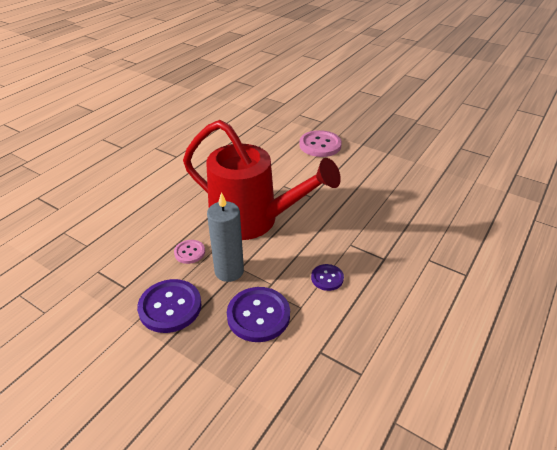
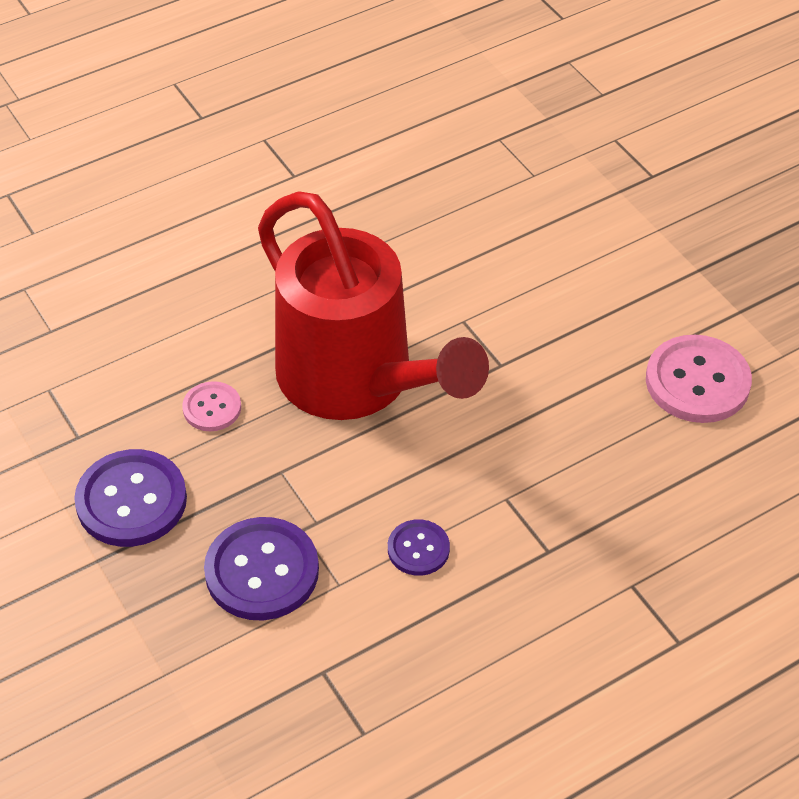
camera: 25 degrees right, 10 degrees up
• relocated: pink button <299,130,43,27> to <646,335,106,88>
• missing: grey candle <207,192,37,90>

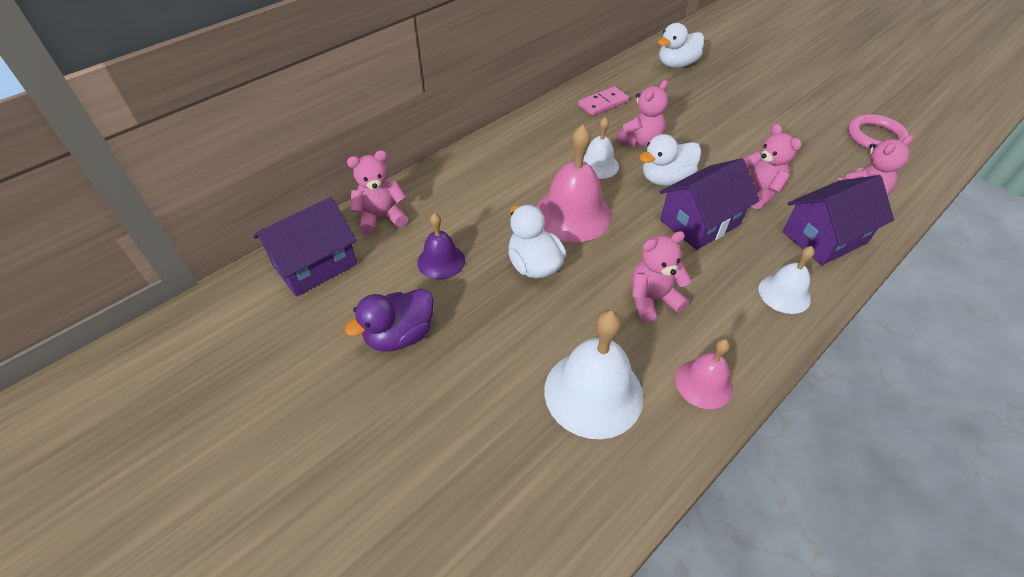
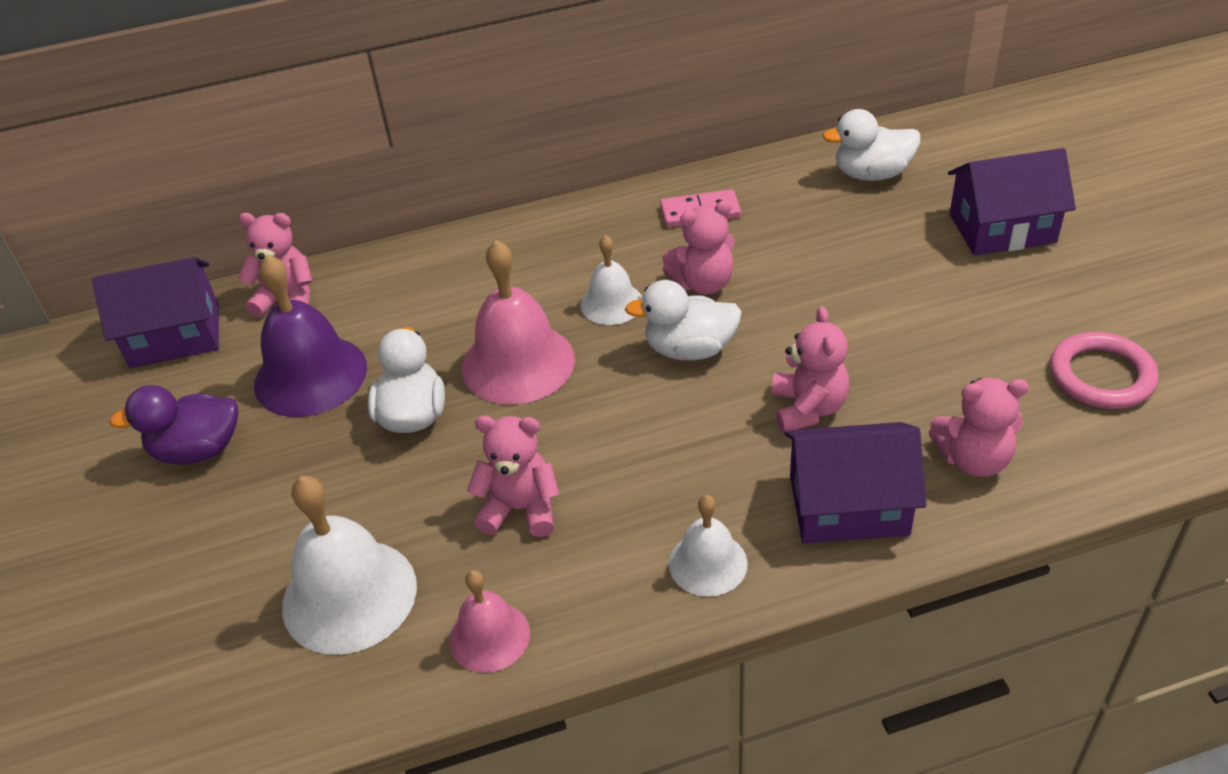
camera: 30 degrees right, 5 degrees down
• relocated: purple house <660,158,100,92> to <948,148,128,108>
• size: purple bell <417,213,48,67> = <254,255,113,162> x1.72

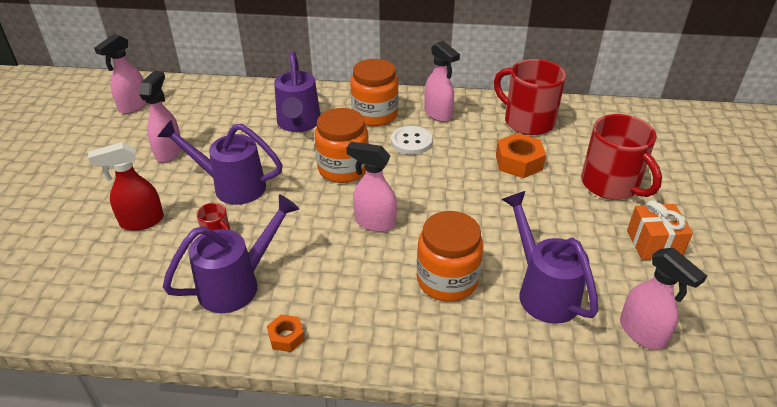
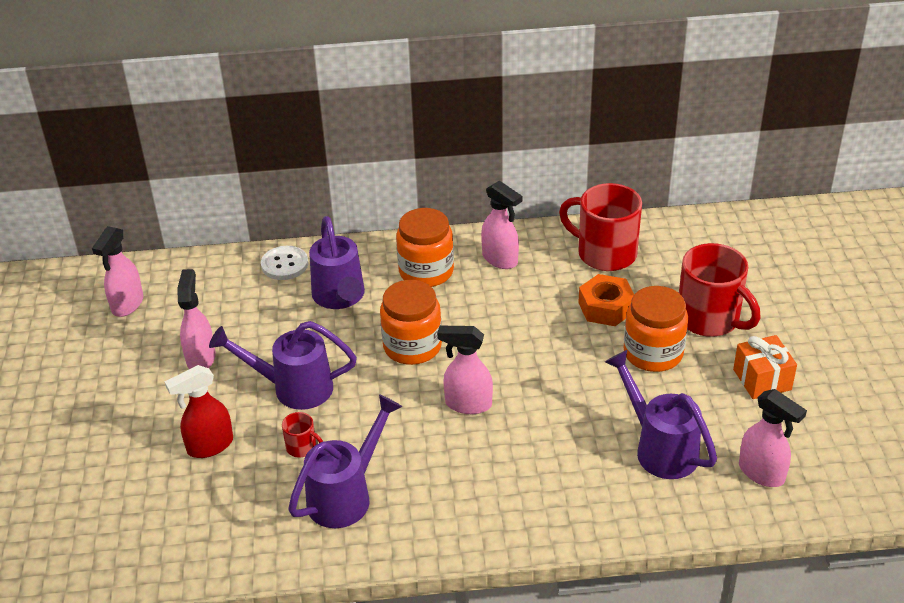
camera: 10 degrees left, 0 degrees up
• relocated: white button <391,126,42,28> to <261,246,47,34>
• relocated: orange jar <417,211,66,91> to <624,286,64,86>
• missing: orange nut <267,314,38,38>

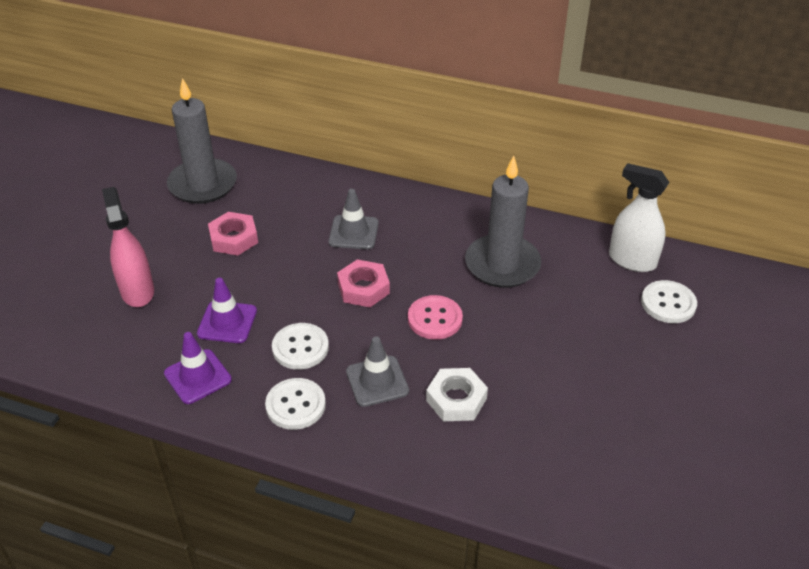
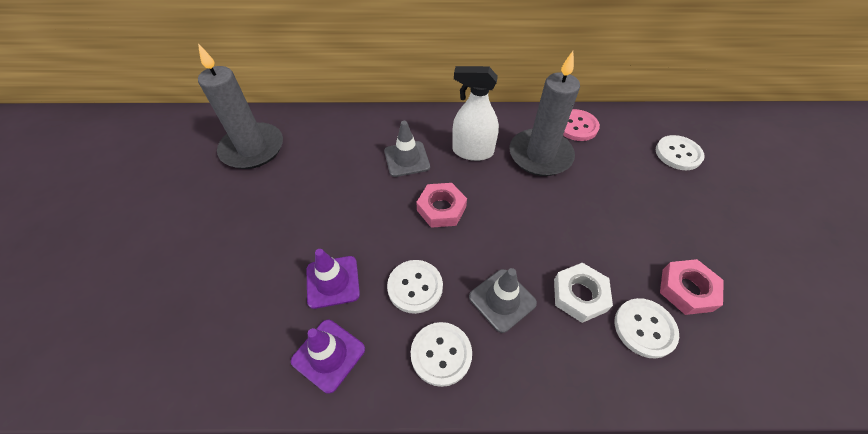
camera: 20 degrees left, 10 degrees up
• relocated: white spray bottle <609,163,60,109> to <452,66,47,95>
• missing: pink spray bottle <102,187,52,120>
• relocated: pink nut <208,212,50,44> to <660,259,64,56>
• relocated: pink button <408,295,55,45> to <563,109,37,32>
• appeared: white button <615,298,64,61>

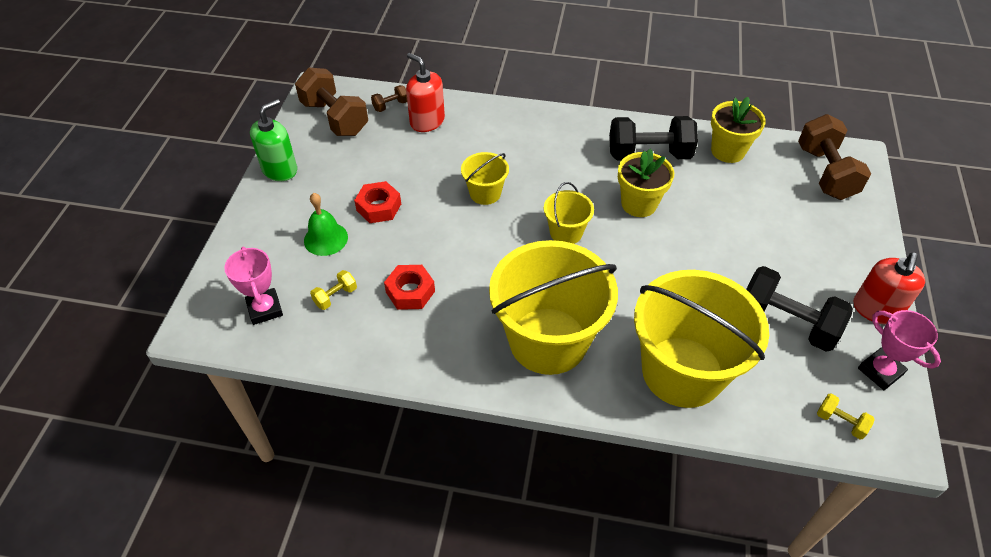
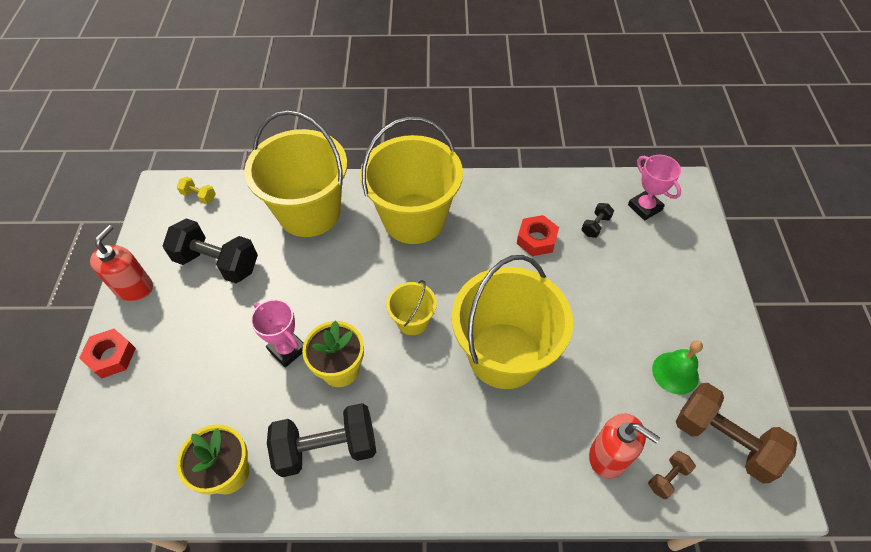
camera: 170 degrees right, 5 degrees up
• missing: green soap dispenser <250,99,47,82>
• missing: brown dumbbell <798,114,73,86>
• size: yellow bucket <461,152,48,53> = <452,255,121,134> x2.16
• relocated: red nut <354,181,47,42> to <79,329,57,49>
• relocated: green bell <304,193,44,63> to <652,341,51,53>
• colour: yellow dumbbell <310,270,47,40> to black dumbbell <581,203,33,35>
• relocated: pink trophy <858,310,83,80> to <251,299,53,69>

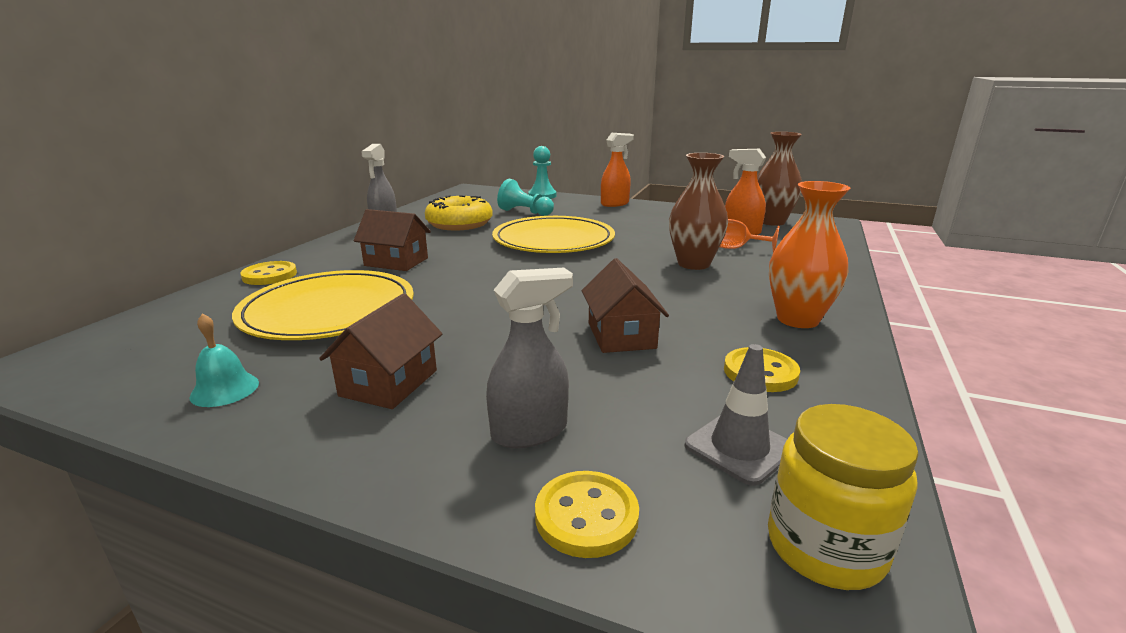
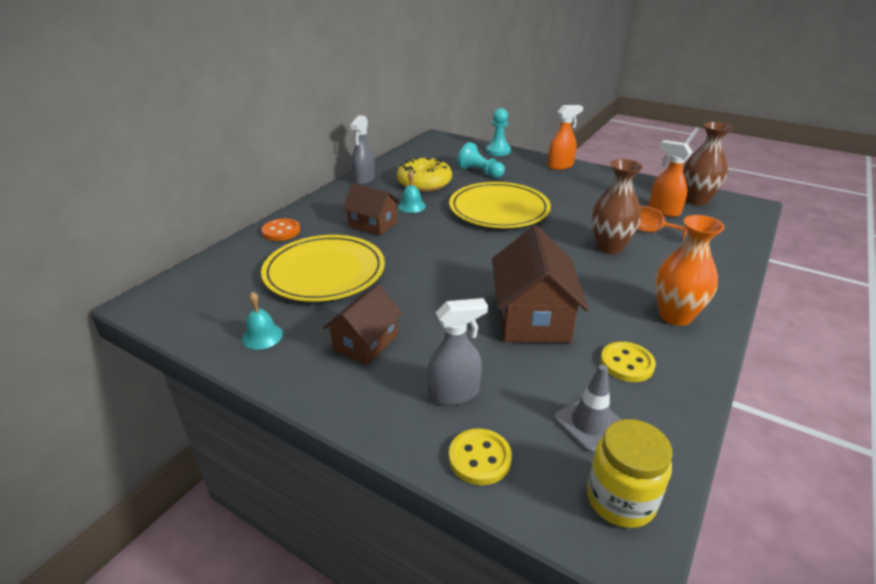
camera: 10 degrees right, 10 degrees up
• size: brown house <582,258,87,95> = <492,225,97,118> x1.59
• colour: yellow button <240,261,57,24> to orange button <261,218,39,23>
• appeared: turquoise bell <398,170,28,43>

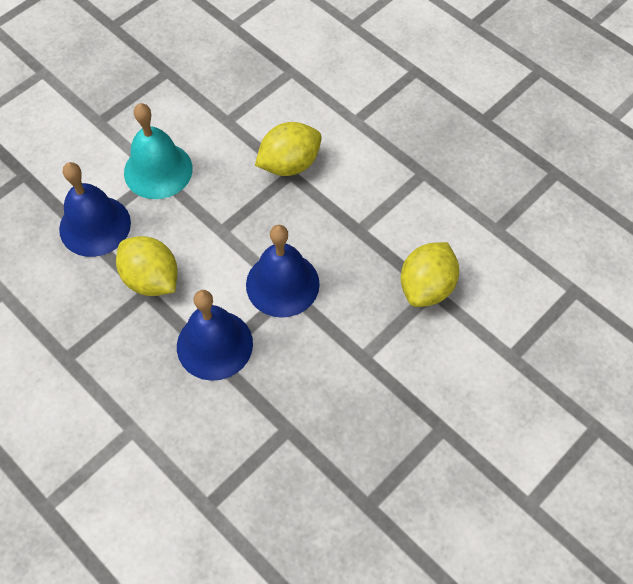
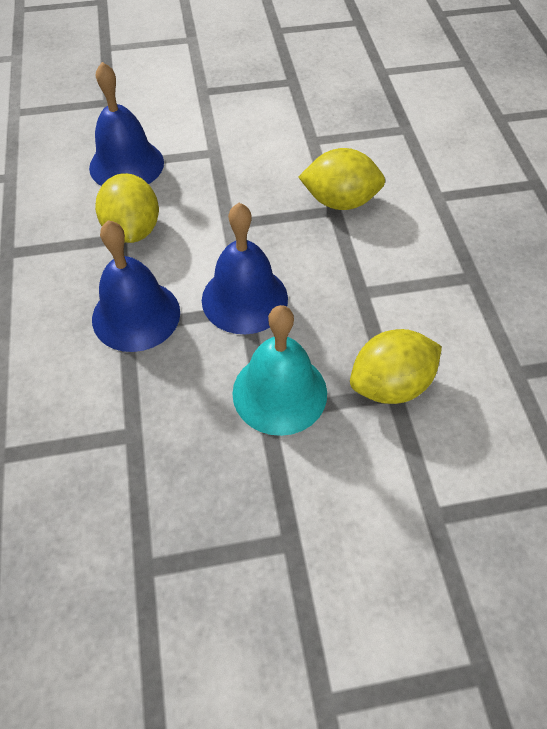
camera: 35 degrees right, 5 degrees down
• relocated: turquoise bell <124,103,69,96> to <232,305,95,131>

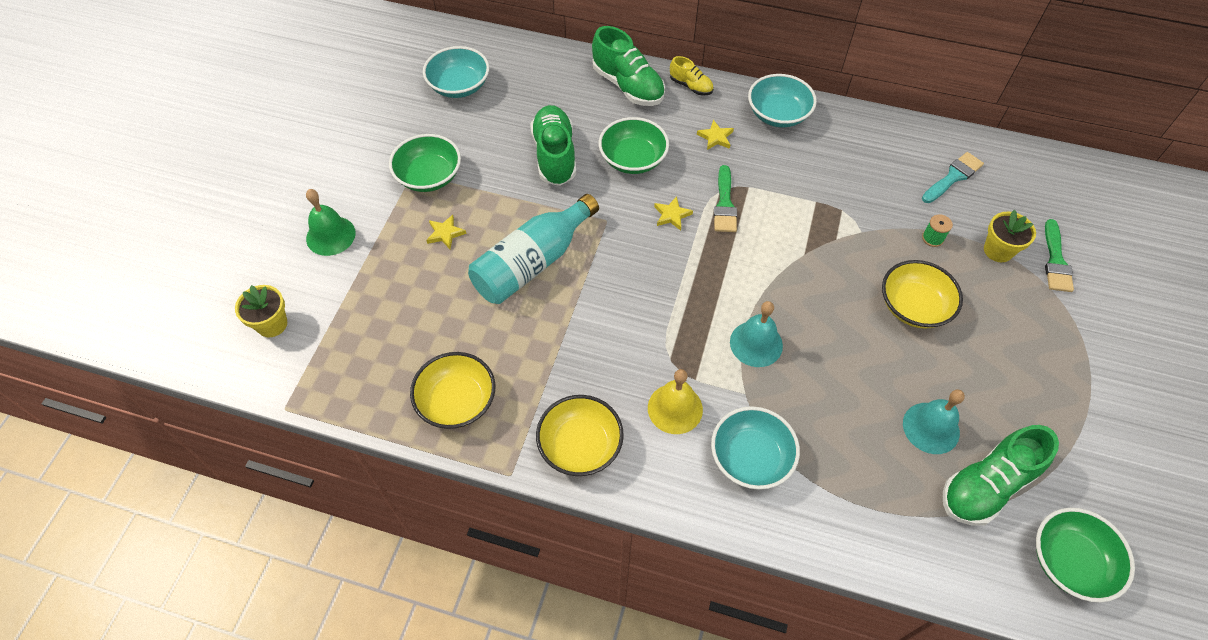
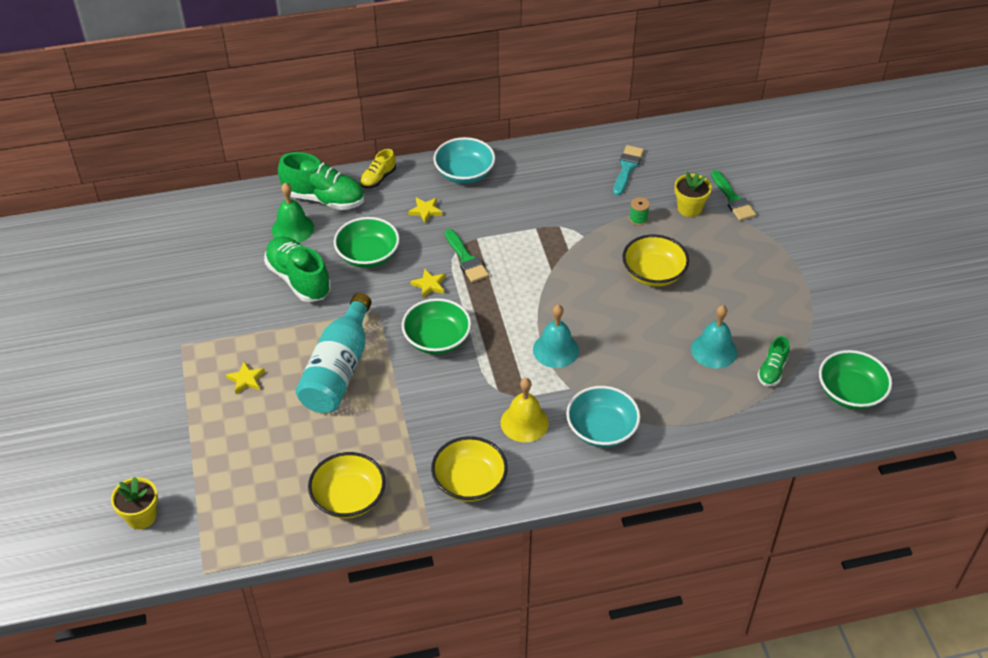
camera: 30 degrees left, 10 degrees down
• missing: turquoise bowl <423,46,66,52>
• spun: yellow shoe <670,56,43,40> = <360,149,36,39> 120 degrees clockwise
• relocated: green bowl <389,134,72,58> to <402,298,69,56>
• relocated: green bell <306,189,50,67> to <272,182,42,61>
• size: green shoe <943,425,116,101> = <757,336,33,50> x0.54

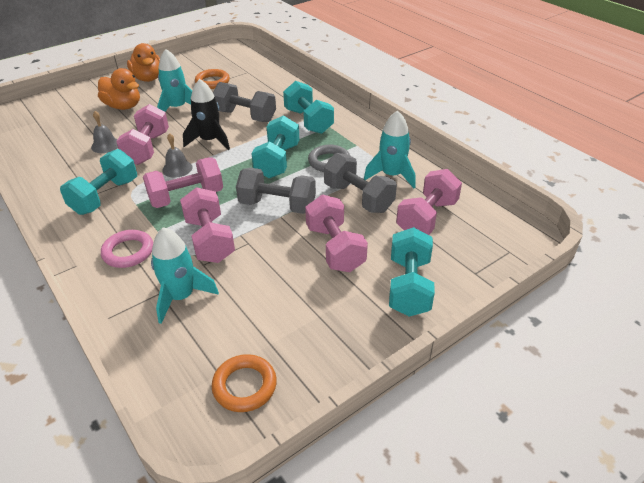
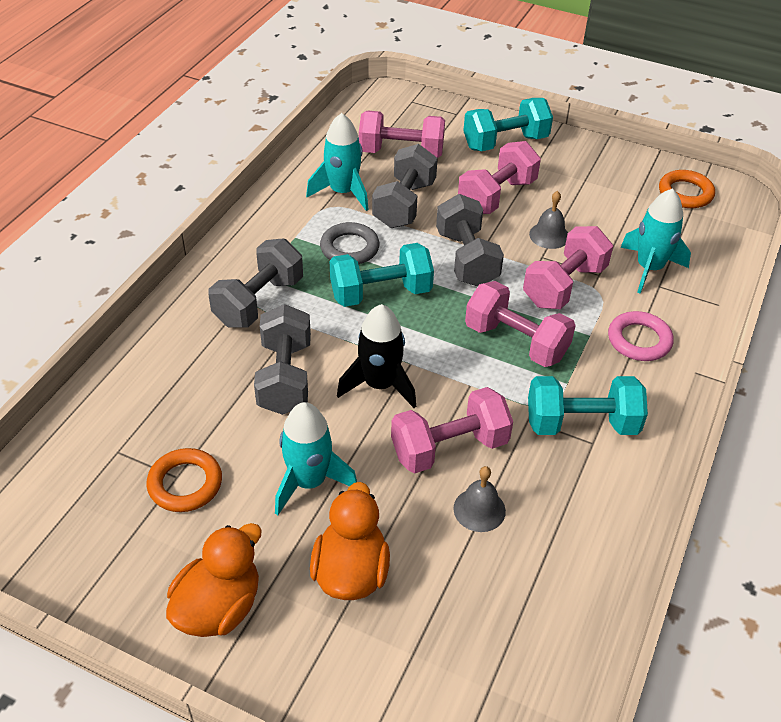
camera: 120 degrees left, 5 degrees up
• colour: turquoise dumbbell <283,81,51,53> to grey dumbbell <208,238,95,89>
• relocated: grey bell <162,133,31,45> to <529,191,39,58>

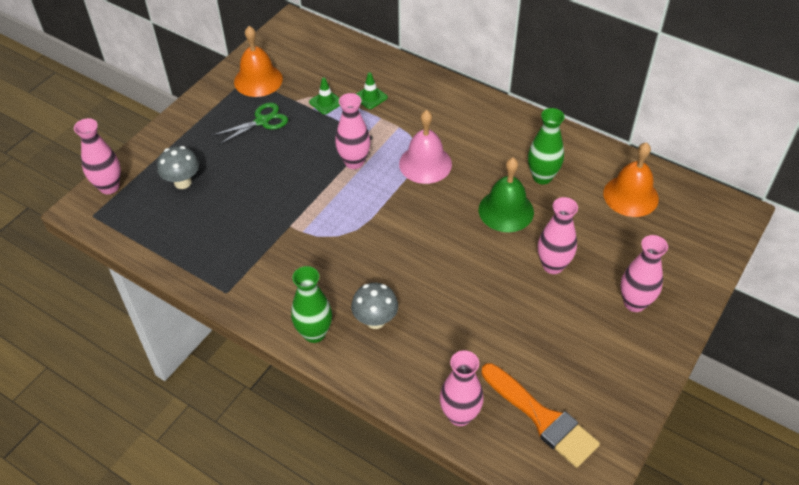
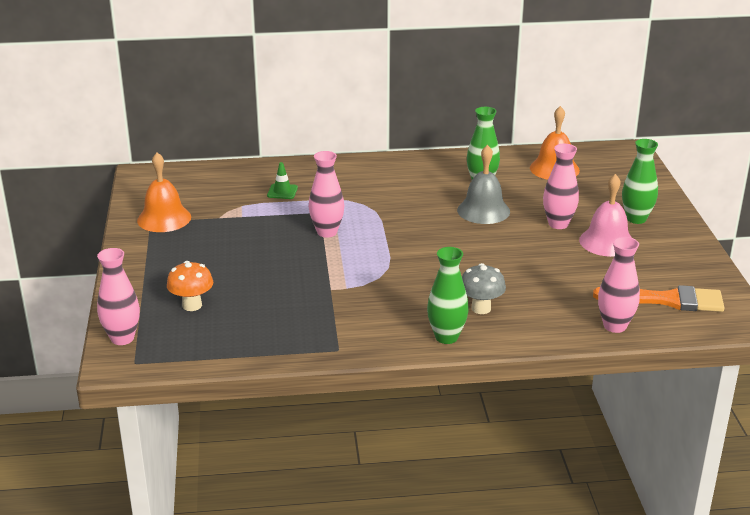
camera: 40 degrees left, 20 degrees down
• missing: green traffic cone <309,77,31,38>
• missing: green scissors <212,102,76,43>
• relocated: pink bell <399,110,53,74> to <579,174,53,83>
• colour: grey mushroom <157,146,42,43> to orange mushroom <167,261,46,50>
• colour: green bell <479,158,55,74> to grey bell <457,145,53,79>
• colour: pink vase <621,235,47,77> to green vase <622,139,36,85>

